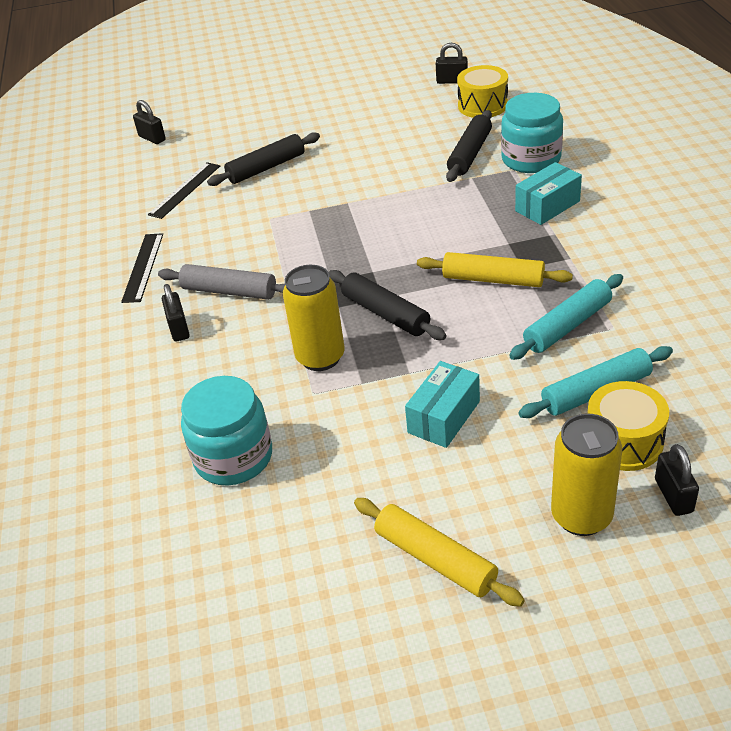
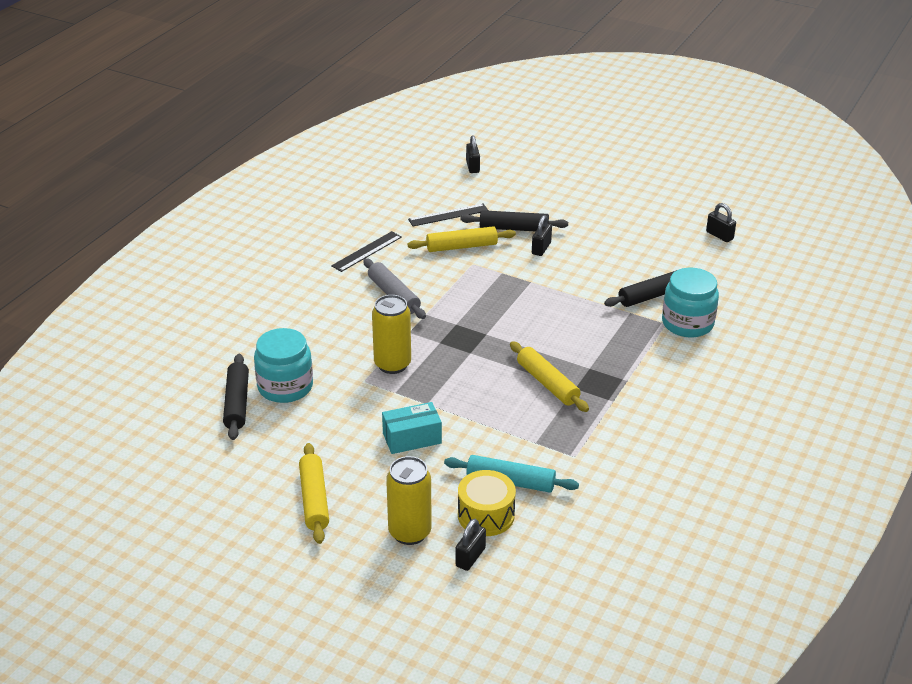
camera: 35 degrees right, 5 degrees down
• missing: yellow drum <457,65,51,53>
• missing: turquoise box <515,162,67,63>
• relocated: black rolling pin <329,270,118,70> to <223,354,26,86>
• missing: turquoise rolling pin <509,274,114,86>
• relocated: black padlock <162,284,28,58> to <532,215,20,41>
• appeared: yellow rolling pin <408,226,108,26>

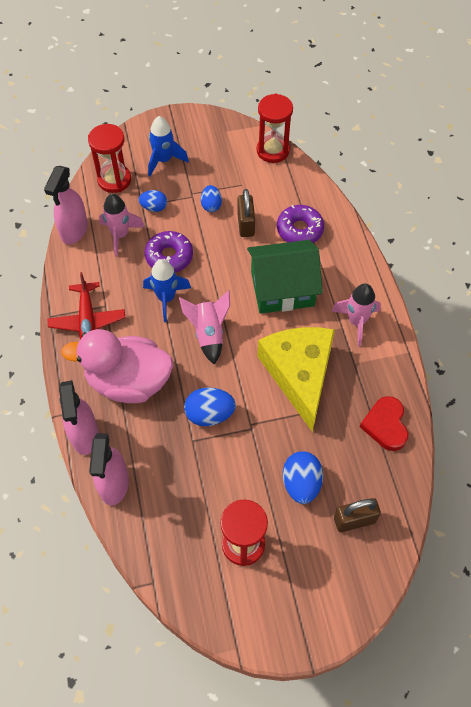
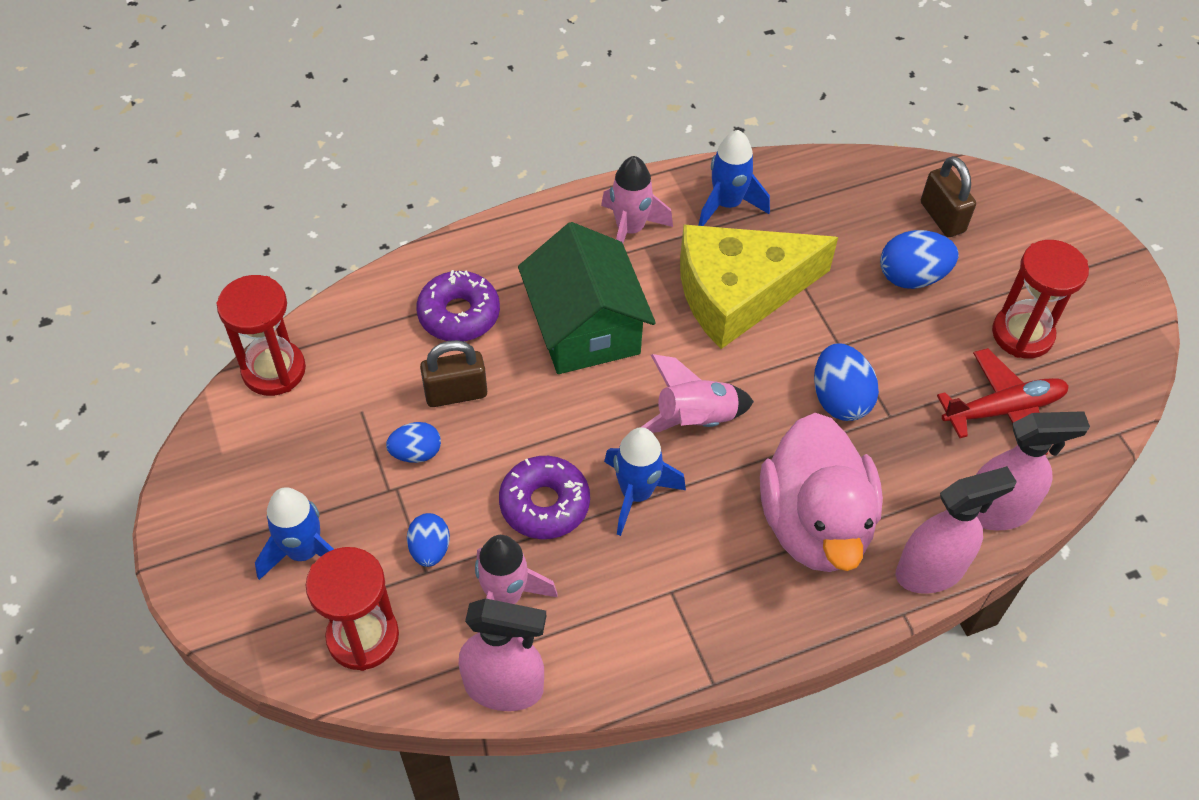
camera: 100 degrees left, 5 degrees down
• relocated: red plane <48,272,77,67> to <937,348,132,107>
• missing: red heart <360,396,48,55>
• appeared: blue rocket <698,130,72,96>

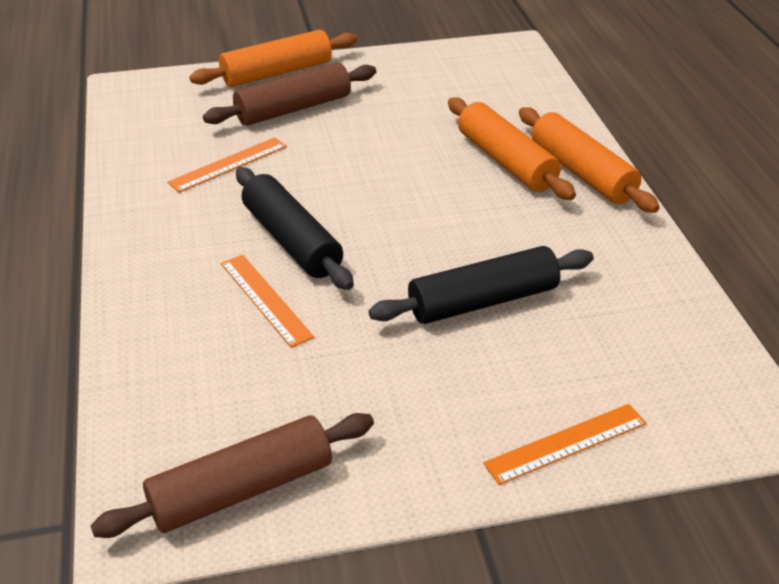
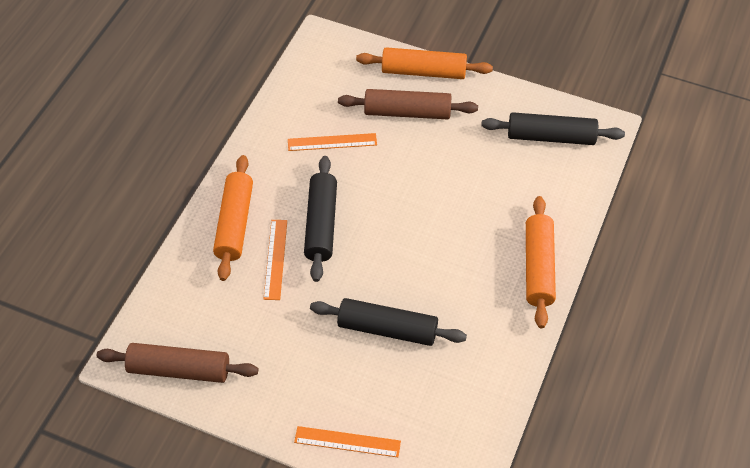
camera: 35 degrees right, 15 degrees up
• relocated: orange rolling pin <448,97,128,103> to <213,155,40,126>
• appeared: black rolling pin <481,112,144,33>

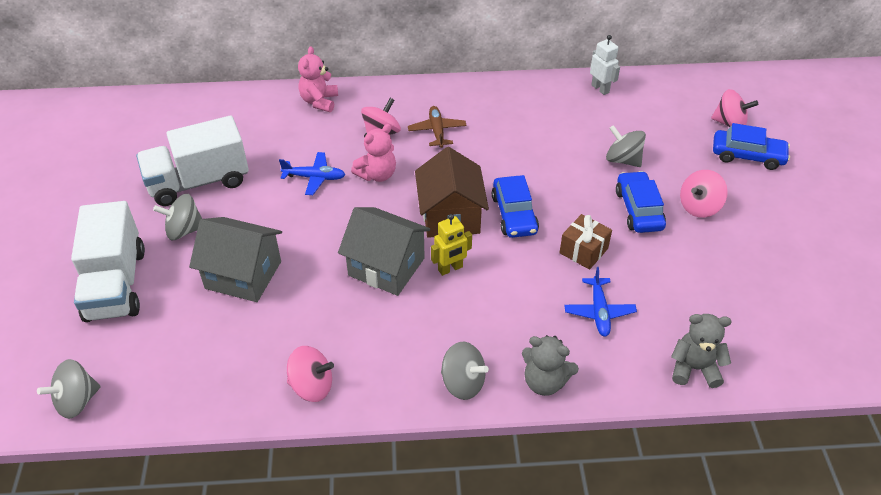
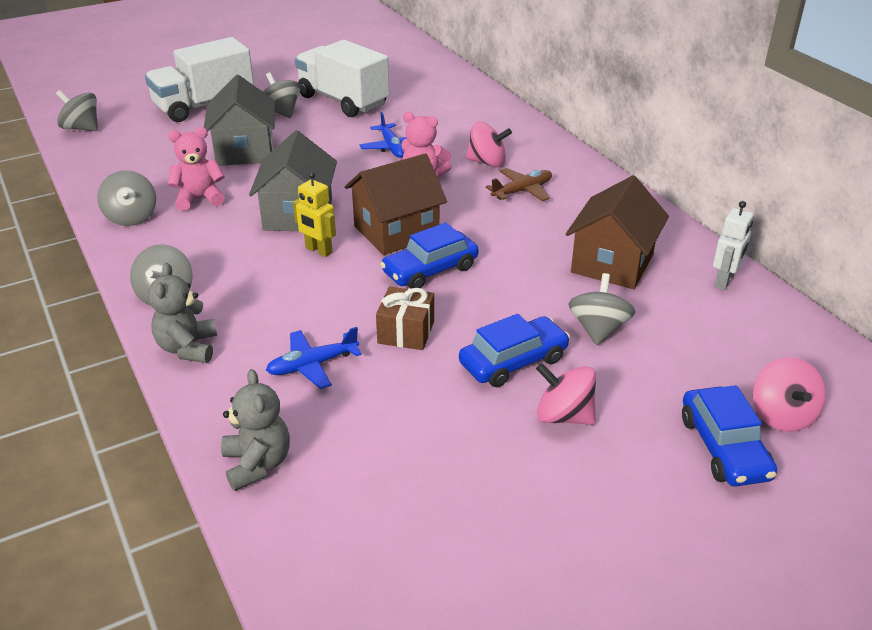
camera: 65 degrees right, 10 degrees down
• relocated: pink teddy bear <298,46,40,66> to <168,127,57,84>
• colour: pink spinning top <287,346,47,56> to grey spinning top <97,170,59,56>
• appeared: brown house <566,175,103,114>

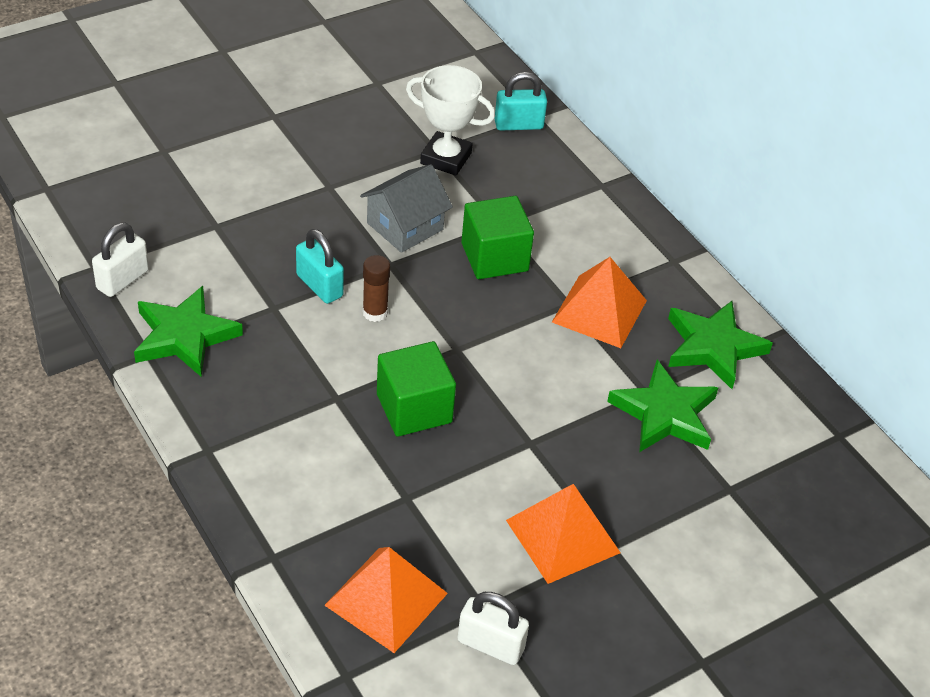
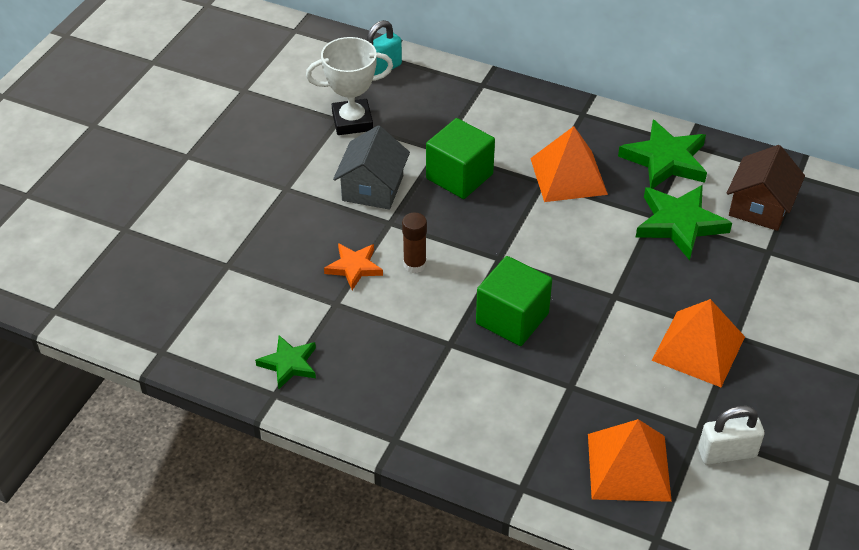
camera: 30 degrees left, 0 degrees up
• missing: white padlock <92,223,57,74>
• exchanged: turquoise padlock <296,229,48,75> to orange star <324,243,59,47>
• size: green star <134,286,109,91> = <255,335,61,55> x0.60
• appeared: brown house <727,145,78,86>

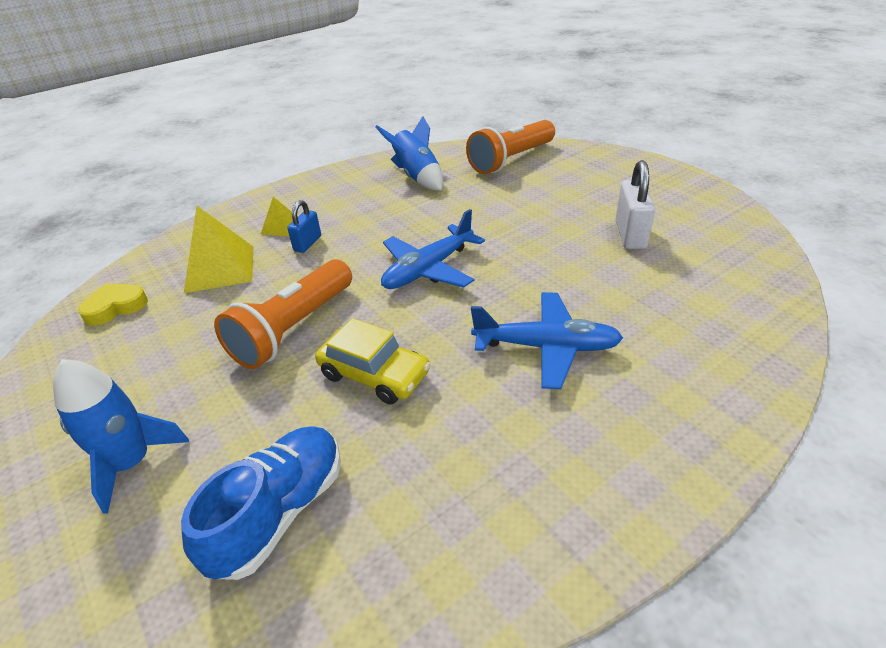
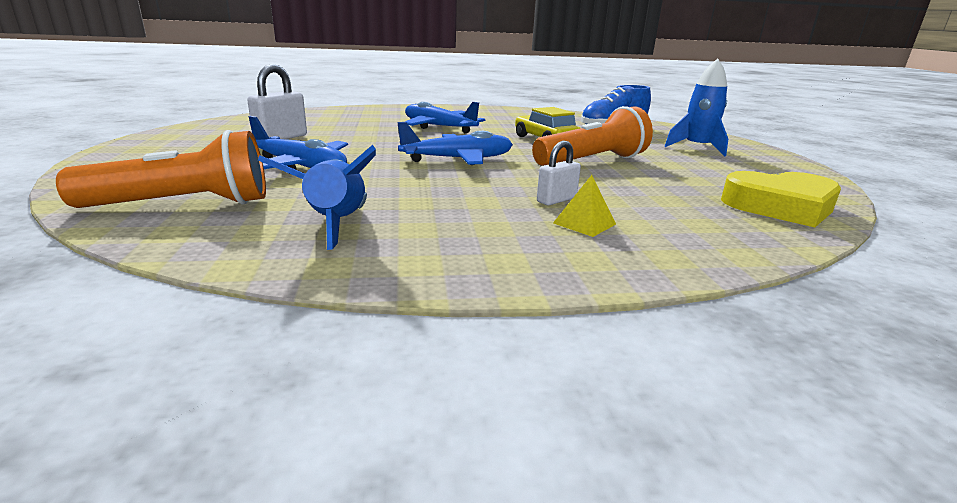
camera: 155 degrees left, 15 degrees down
• colour: blue padlock <287,200,34,53> to white padlock <537,141,44,64>
• missing: yellow pyramid <184,206,69,87>
• size: yellow heart <78,283,70,43> = <721,171,120,56> x1.65
• appeared: blue plane <248,116,100,54>

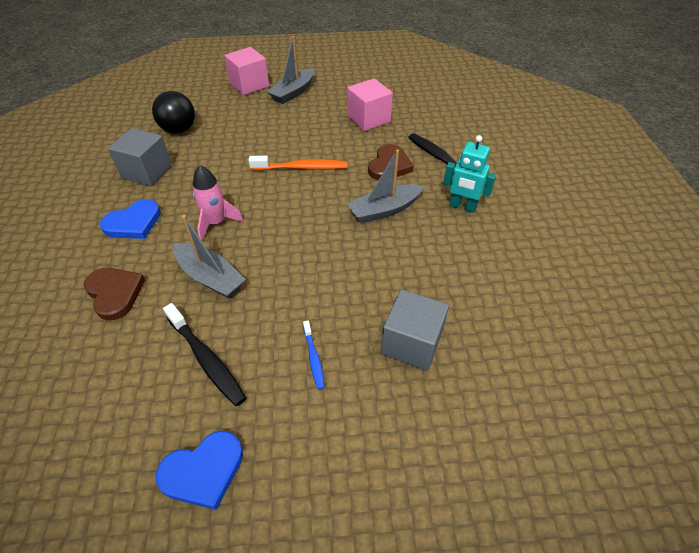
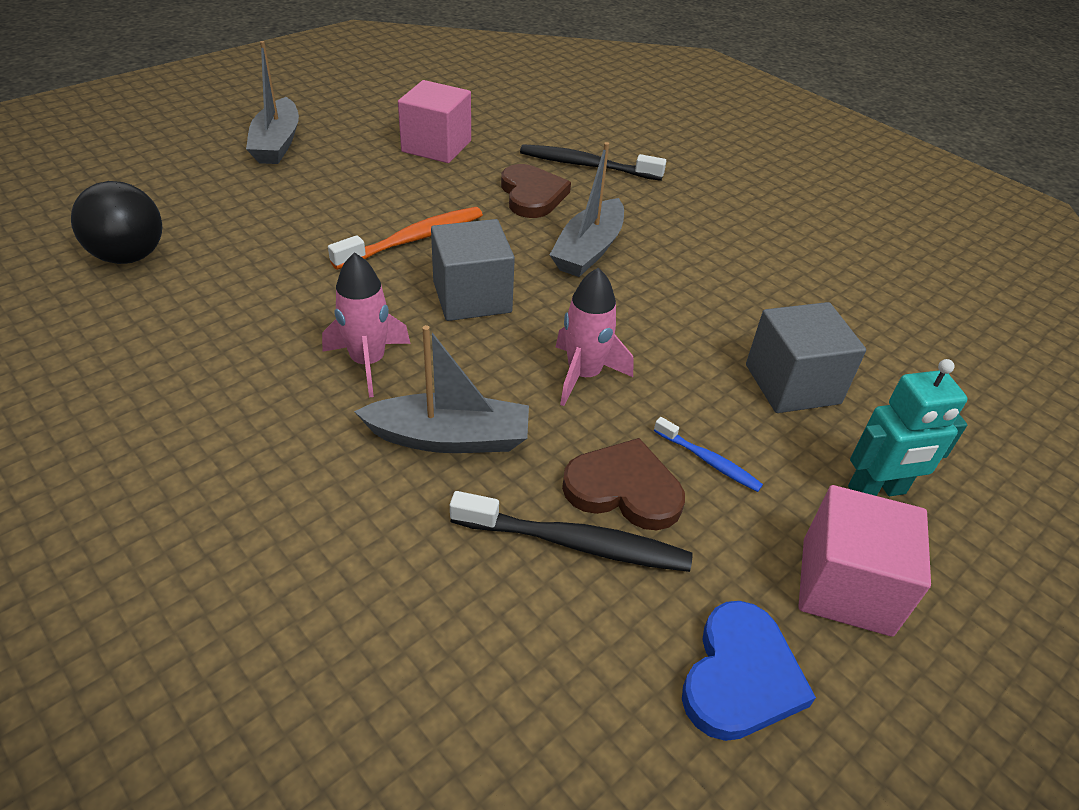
camera: 40 degrees left, 5 degrees down
• relocated: pink cube <224,47,45,48> to <798,485,133,152>
• relocated: grey cube <108,128,64,58> to <431,219,84,102>
• relocated: turquoise robot <443,135,53,78> to <848,359,120,137>
• missing: blue heart <100,199,61,40>
• relocated: brown heart <84,268,61,53> to <562,438,123,92>
• appeared: pink rocket <556,268,77,138>

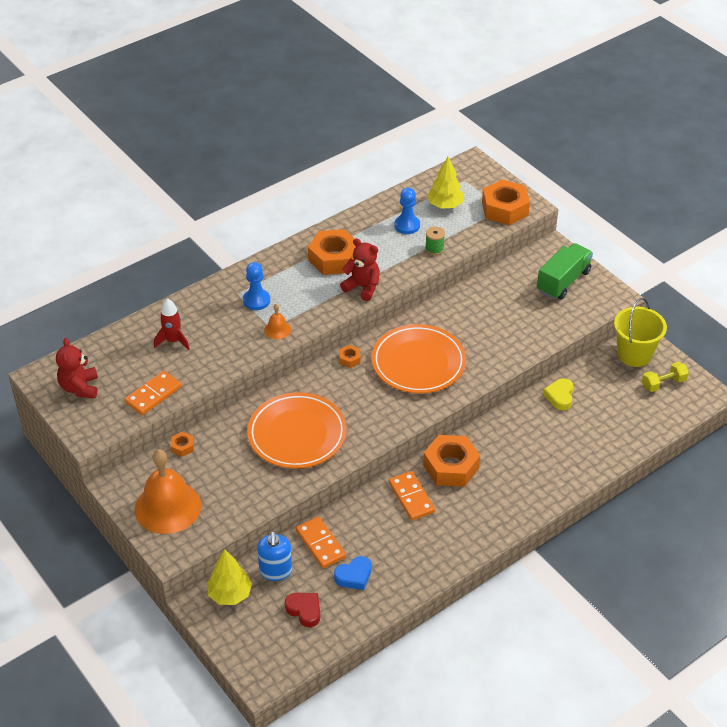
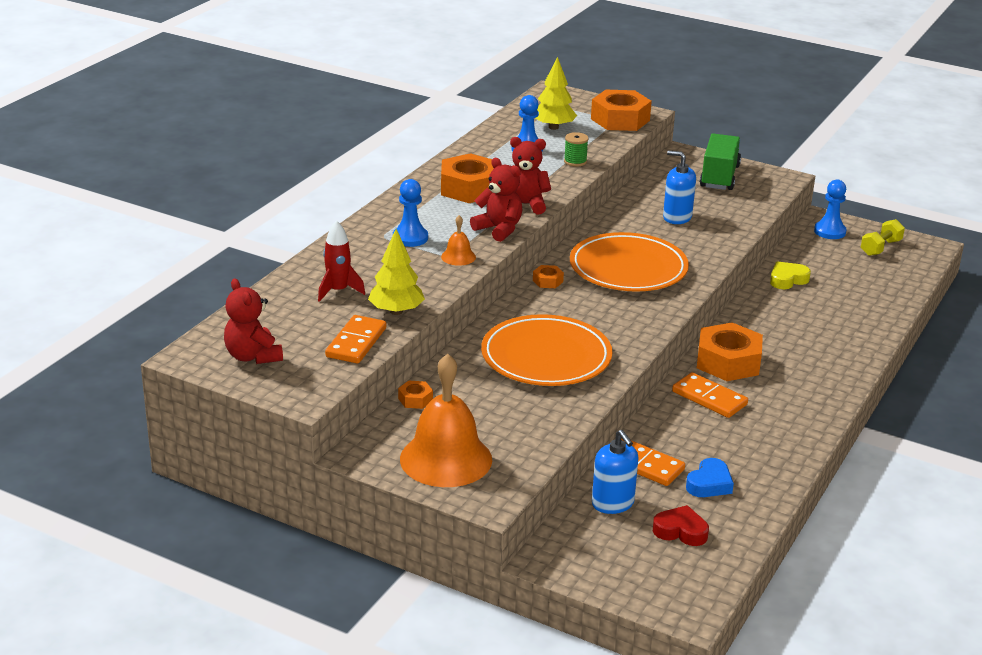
camera: 25 degrees left, 15 degrees down
• exchanged: yellow bucket <614,298,53,69> to blue pawn <814,179,33,60>
• spun: yellow heart <543,378,31,32> = <770,261,41,28> 75 degrees clockwise
• relocated: yellow tree <207,550,45,55> to <368,229,57,86>
• appeared: blue soap dispenser <663,150,33,74>
• appeared: red teddy bear <470,158,53,84>

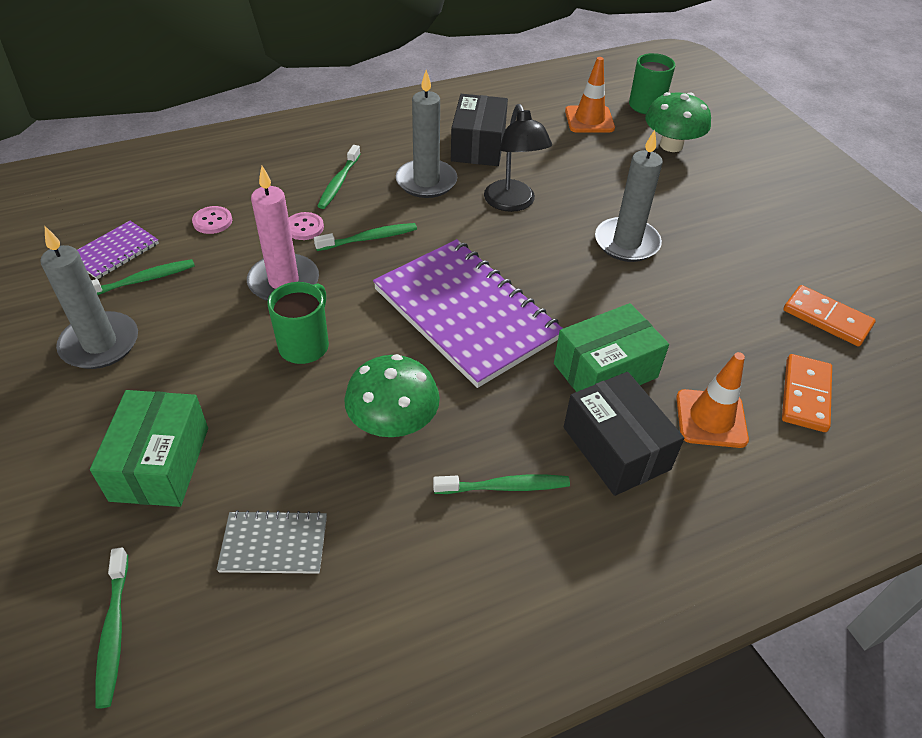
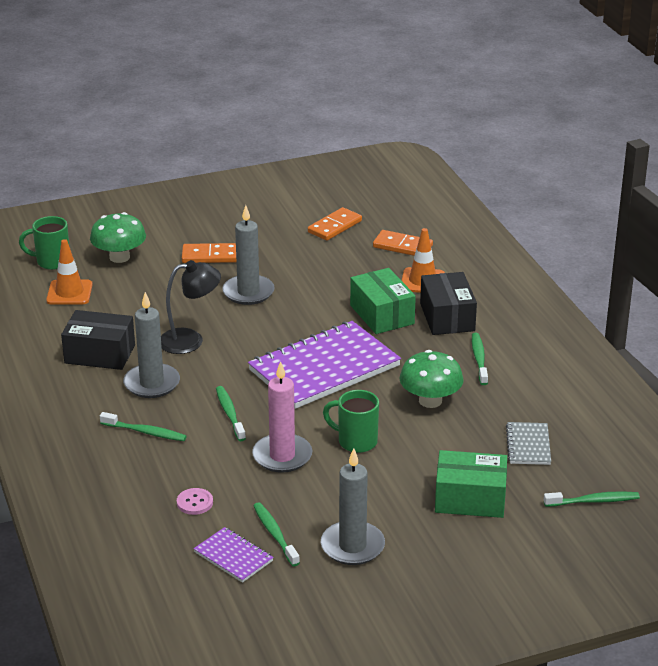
camera: 85 degrees left, 15 degrees down
• missing: pink button <289,212,35,28>
• spun: black box <564,372,120,124> = <420,272,57,63> 75 degrees counterclockwise
• appeared: orange domino <182,243,54,20>

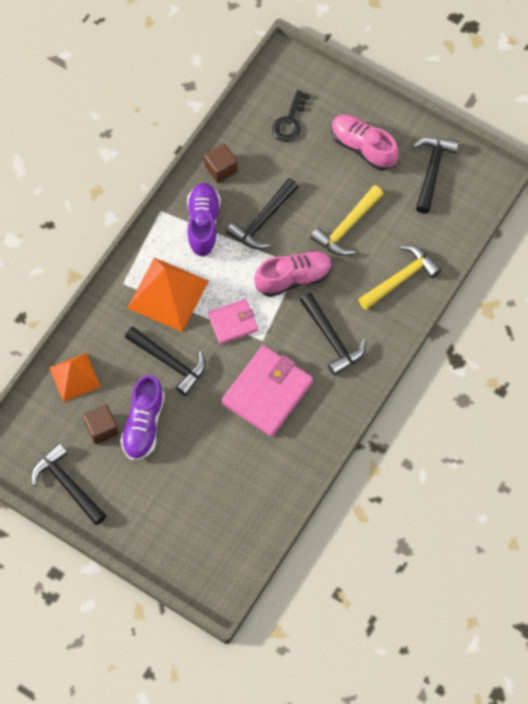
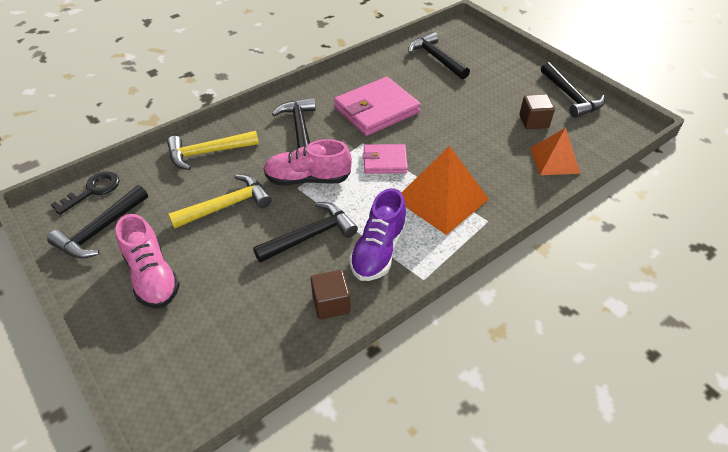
camera: 160 degrees left, 20 degrees down
• relocated: black key <272,90,39,52> to <50,172,69,43>
• relocated: black hammer <125,326,81,70> to <408,32,62,47>
• missing: purple shoe <120,375,45,86>

